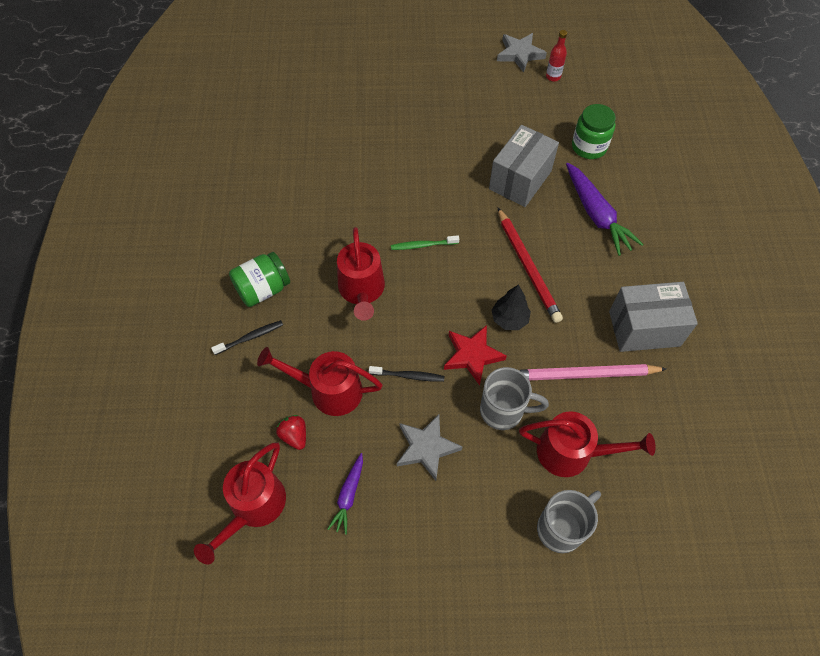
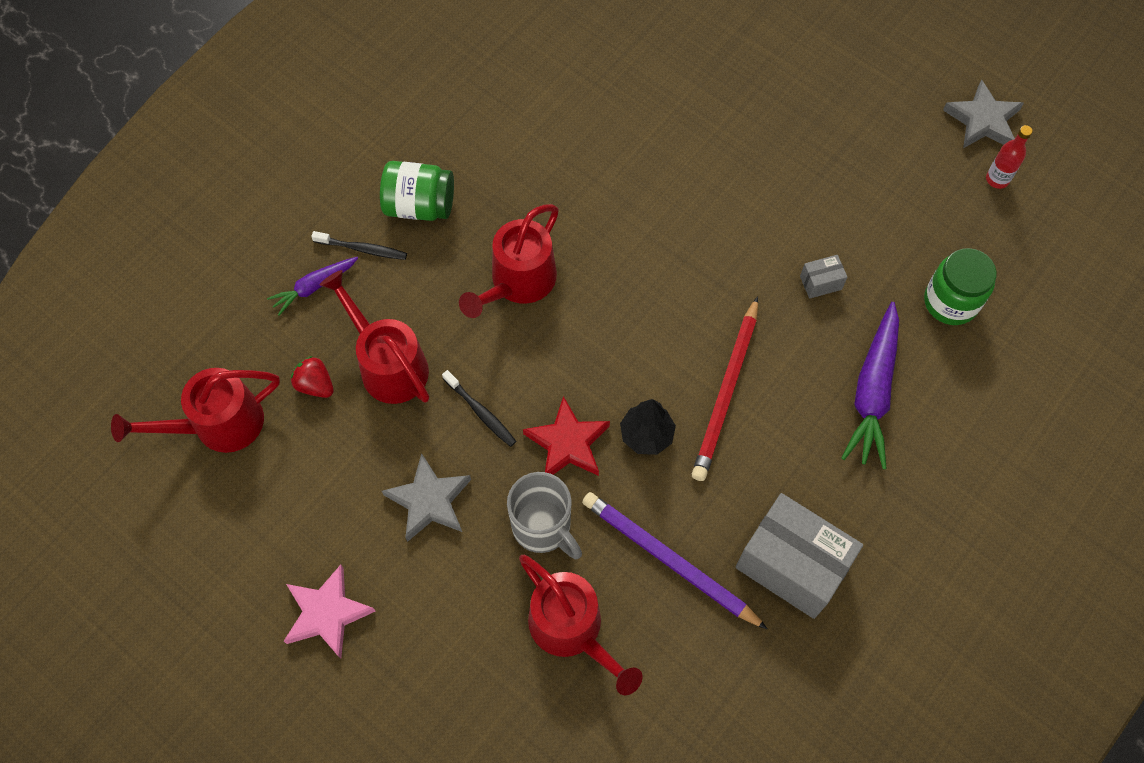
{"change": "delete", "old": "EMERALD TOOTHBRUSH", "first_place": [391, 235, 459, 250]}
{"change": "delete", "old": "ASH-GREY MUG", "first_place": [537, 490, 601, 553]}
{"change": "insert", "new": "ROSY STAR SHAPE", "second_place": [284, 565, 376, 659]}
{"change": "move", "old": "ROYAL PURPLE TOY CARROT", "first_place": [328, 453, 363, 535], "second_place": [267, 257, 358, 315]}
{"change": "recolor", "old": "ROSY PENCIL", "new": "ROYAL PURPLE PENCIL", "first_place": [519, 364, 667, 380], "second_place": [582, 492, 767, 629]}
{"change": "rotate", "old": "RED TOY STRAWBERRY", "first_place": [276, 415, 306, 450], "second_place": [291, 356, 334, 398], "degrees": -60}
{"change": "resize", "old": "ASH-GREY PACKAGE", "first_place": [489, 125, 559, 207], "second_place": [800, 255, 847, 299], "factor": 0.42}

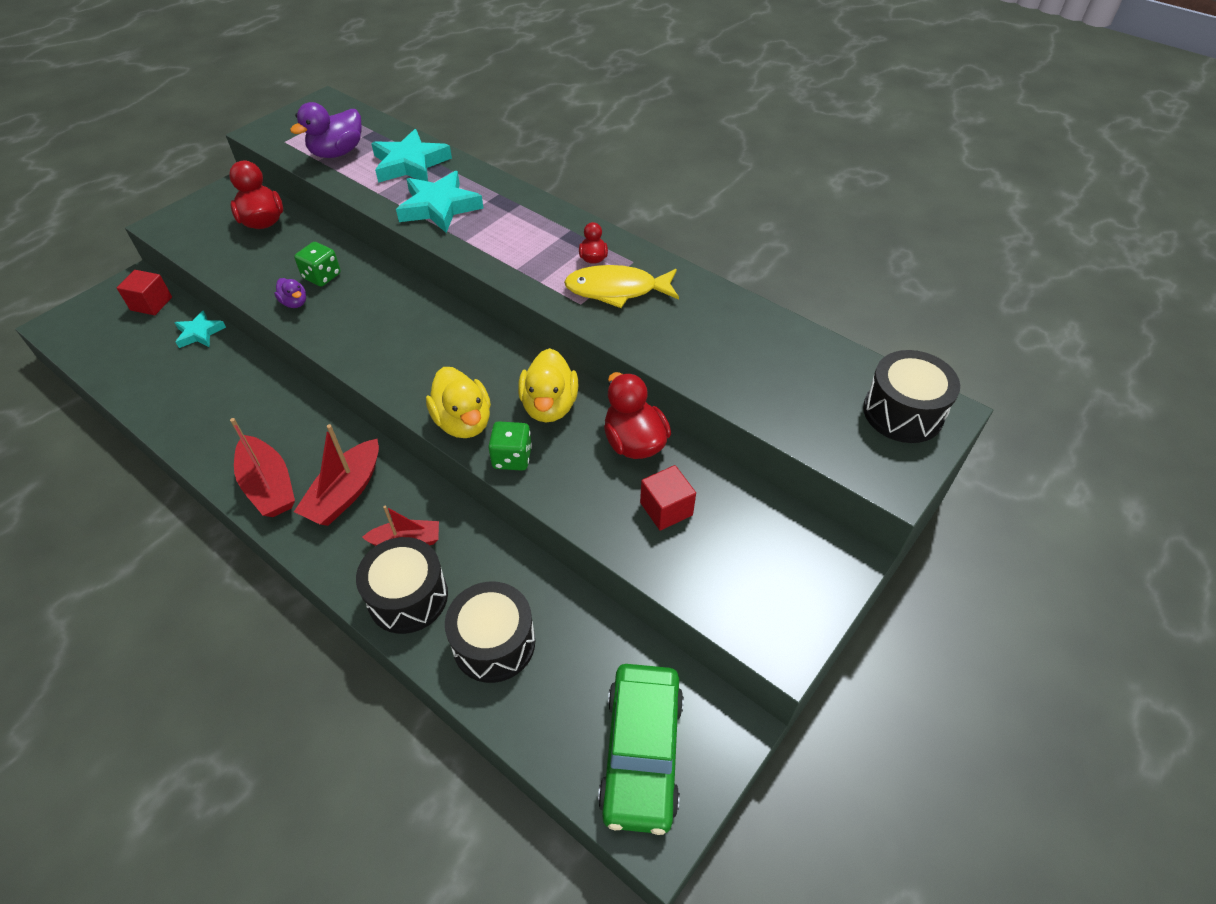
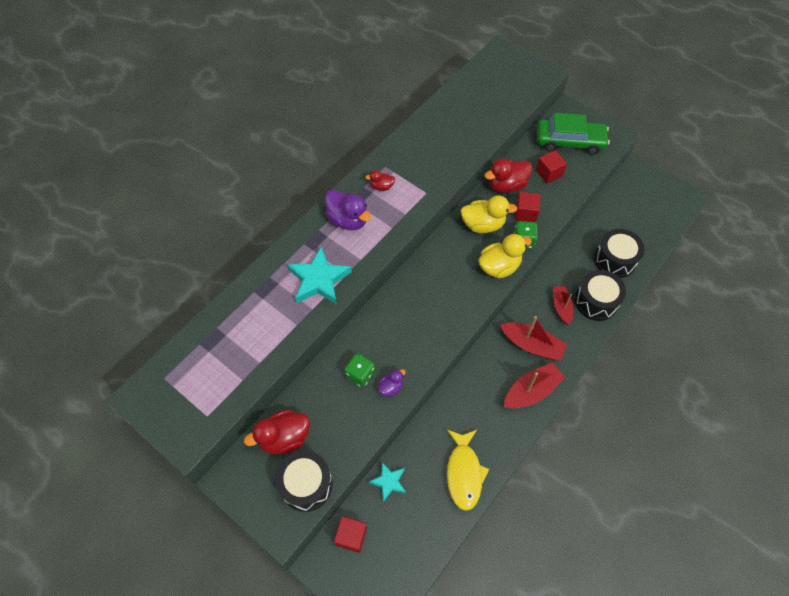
{"change": "delete", "old": "AQUA STAR SHAPE", "first_place": [371, 129, 452, 183]}
{"change": "insert", "new": "RED SOLID CUBE", "second_place": [515, 192, 541, 222]}
{"change": "move", "old": "ROYAL PURPLE TOY DUCK", "first_place": [290, 102, 362, 158], "second_place": [325, 190, 371, 230]}
{"change": "move", "old": "YELLOW FISH FIGURE", "first_place": [564, 265, 679, 308], "second_place": [447, 430, 489, 511]}
{"change": "move", "old": "EMERALD AUTOMOBILE", "first_place": [598, 664, 684, 835], "second_place": [537, 113, 610, 155]}
{"change": "move", "old": "BLACK DRUM", "first_place": [863, 350, 960, 443], "second_place": [276, 451, 333, 512]}

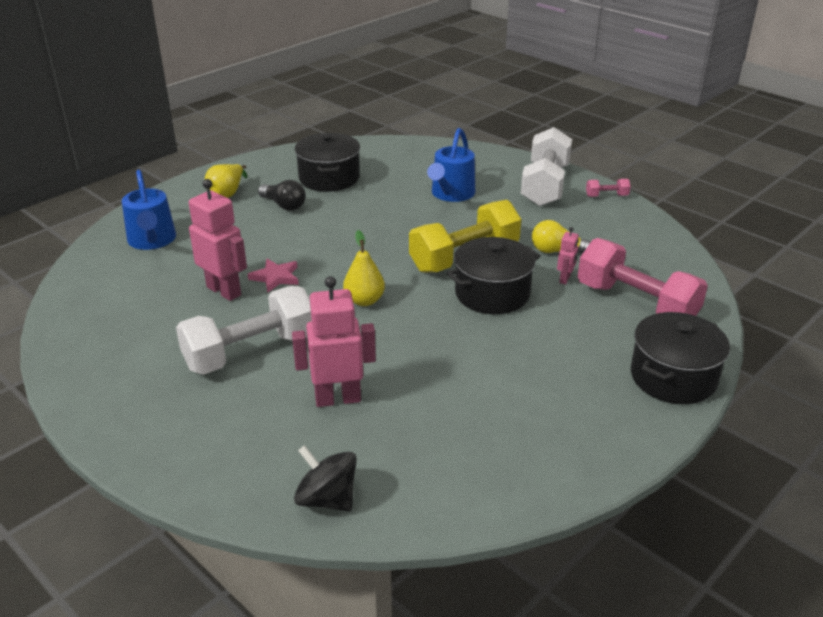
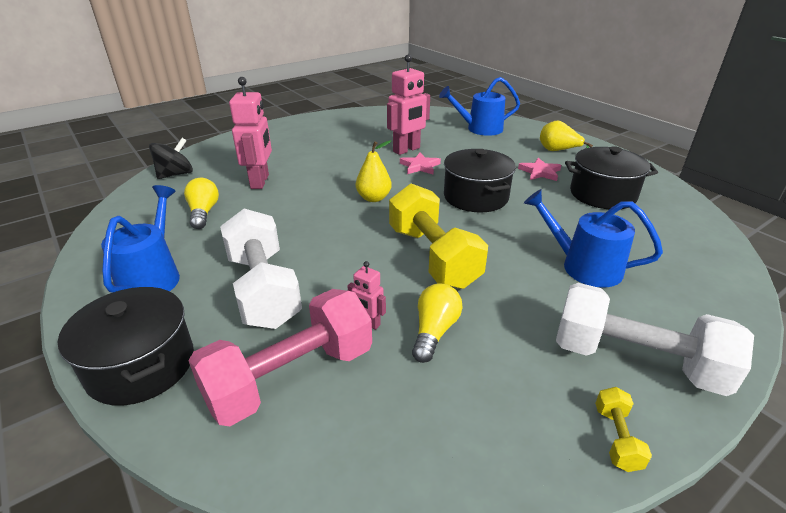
{"change": "insert", "new": "ROYAL BLUE SPRINKLING CAN", "second_place": [101, 185, 180, 292]}
{"change": "insert", "new": "YELLOW LIGHTBULB", "second_place": [184, 178, 219, 229]}
{"change": "move", "old": "PURE WHITE HAND WEIGHT", "first_place": [176, 286, 312, 375], "second_place": [220, 209, 302, 329]}
{"change": "move", "old": "BLACK COOKING POT", "first_place": [447, 237, 540, 314], "second_place": [444, 149, 516, 212]}
{"change": "replace", "old": "BLACK LIGHTBULB", "new": "ROSY STAR SHAPE", "first_place": [258, 180, 306, 211], "second_place": [518, 158, 561, 181]}
{"change": "recolor", "old": "ROSY HAND WEIGHT", "new": "YELLOW HAND WEIGHT", "first_place": [586, 179, 631, 197], "second_place": [595, 387, 652, 472]}

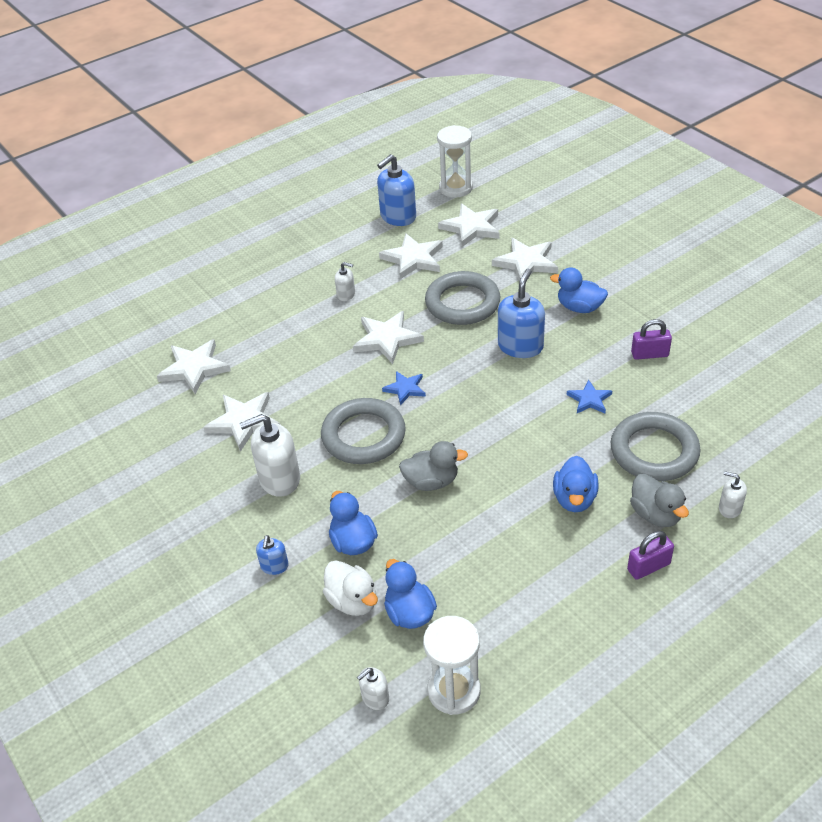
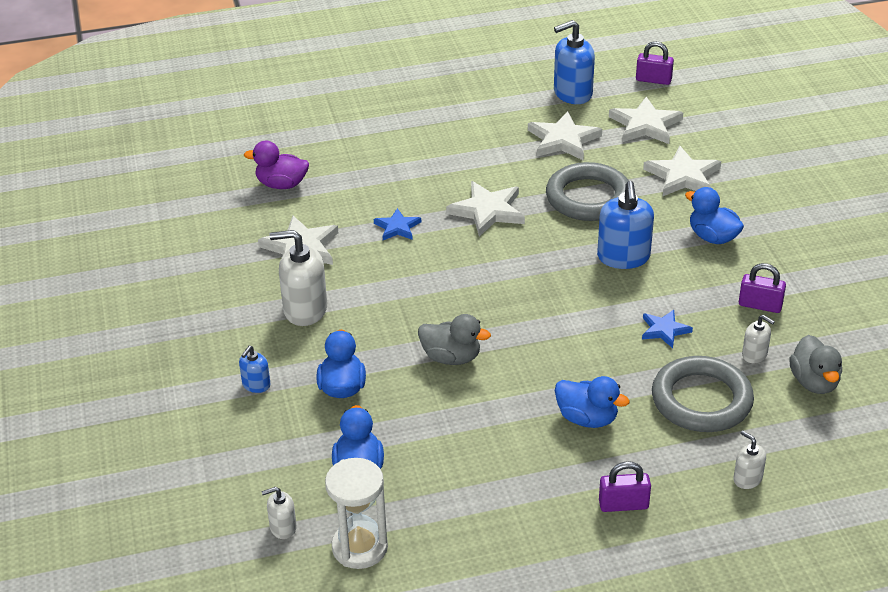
{"change": "delete", "old": "ASH-GREY HOOP", "first_place": [321, 398, 406, 464]}
{"change": "delete", "old": "PURE WHITE TOY DUCK", "first_place": [323, 560, 378, 616]}
{"change": "move", "old": "PURE WHITE SOAP DISPENSER", "first_place": [335, 262, 355, 301], "second_place": [742, 315, 775, 363]}
{"change": "move", "old": "ROYAL BLUE STAR SHAPE", "first_place": [382, 371, 426, 405], "second_place": [374, 208, 421, 240]}
{"change": "move", "old": "ASH-GREY TOY DUCK", "first_place": [630, 474, 689, 527], "second_place": [789, 335, 842, 394]}
{"change": "replace", "old": "PURE WHITE STAR SHAPE", "new": "ROYAL PURPLE TOY DUCK", "first_place": [157, 339, 231, 394], "second_place": [244, 141, 309, 189]}
{"change": "replace", "old": "PURE WHITE SAND TIMER", "new": "ROYAL PURPLE SMALL LOCK", "first_place": [437, 125, 473, 198], "second_place": [636, 41, 674, 85]}
{"change": "rotate", "old": "ROYAL BLUE SOAP DISPENSER", "first_place": [498, 269, 545, 358], "second_place": [597, 181, 654, 269], "degrees": 135}
{"change": "rotate", "old": "ROYAL BLUE TOY DUCK", "first_place": [553, 456, 599, 512], "second_place": [555, 376, 630, 428], "degrees": -90}

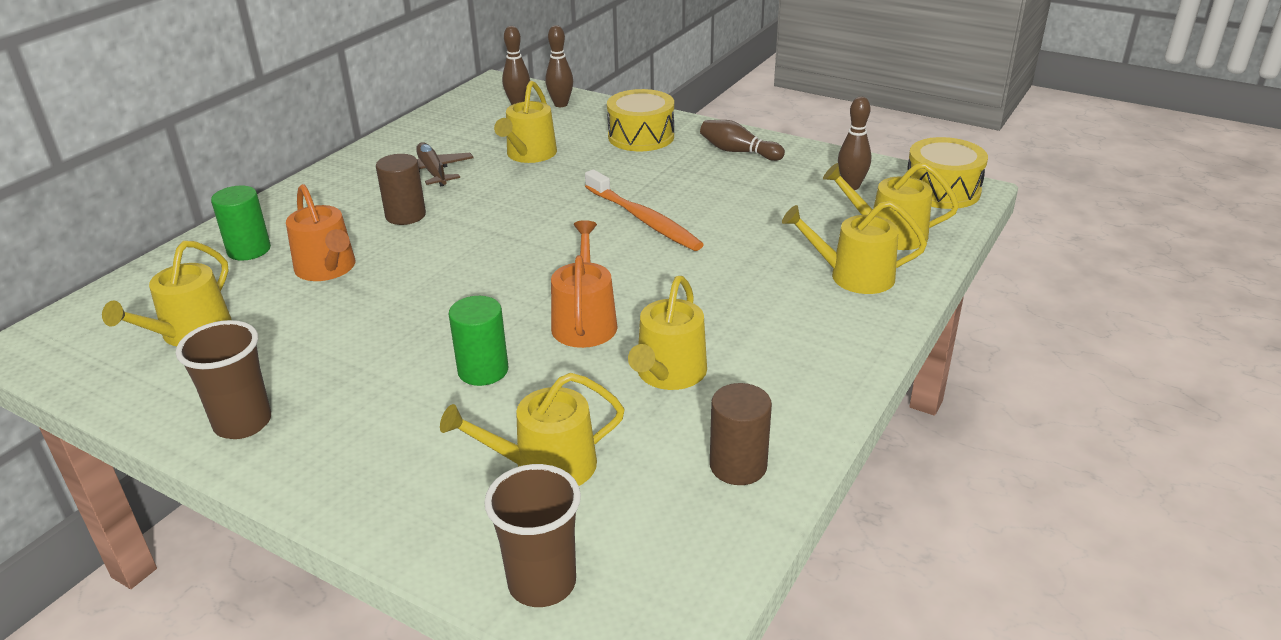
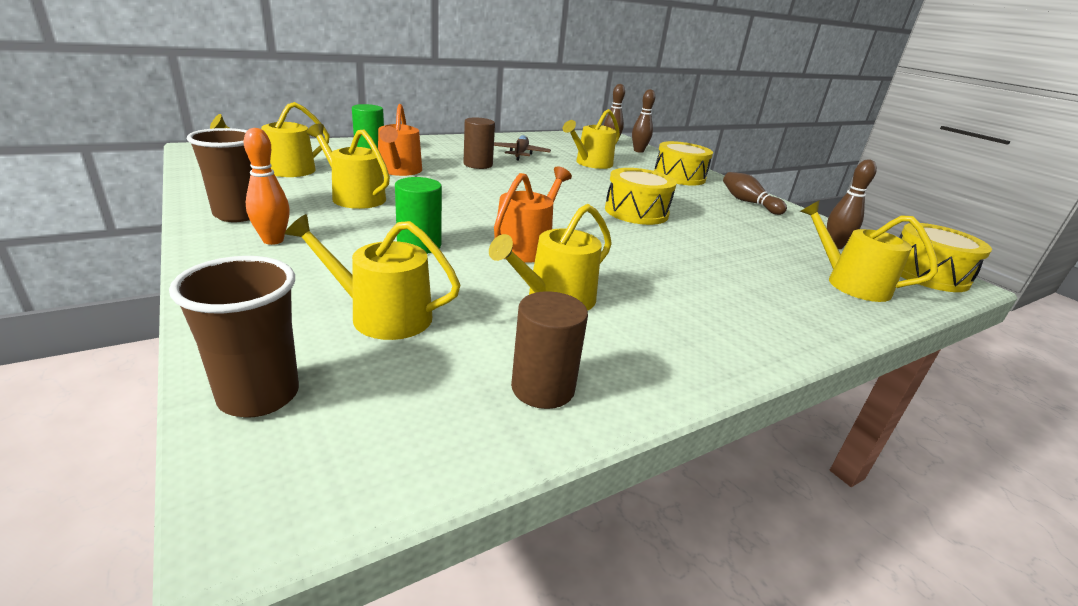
{"change": "insert", "new": "ORANGE TENPIN", "second_place": [244, 128, 290, 245]}
{"change": "move", "old": "YELLOW SPRINKLING CAN", "first_place": [782, 201, 927, 294], "second_place": [307, 123, 390, 209]}
{"change": "replace", "old": "ORANGE TOOTHBRUSH", "new": "YELLOW DRUM", "first_place": [585, 169, 704, 251], "second_place": [605, 168, 677, 225]}

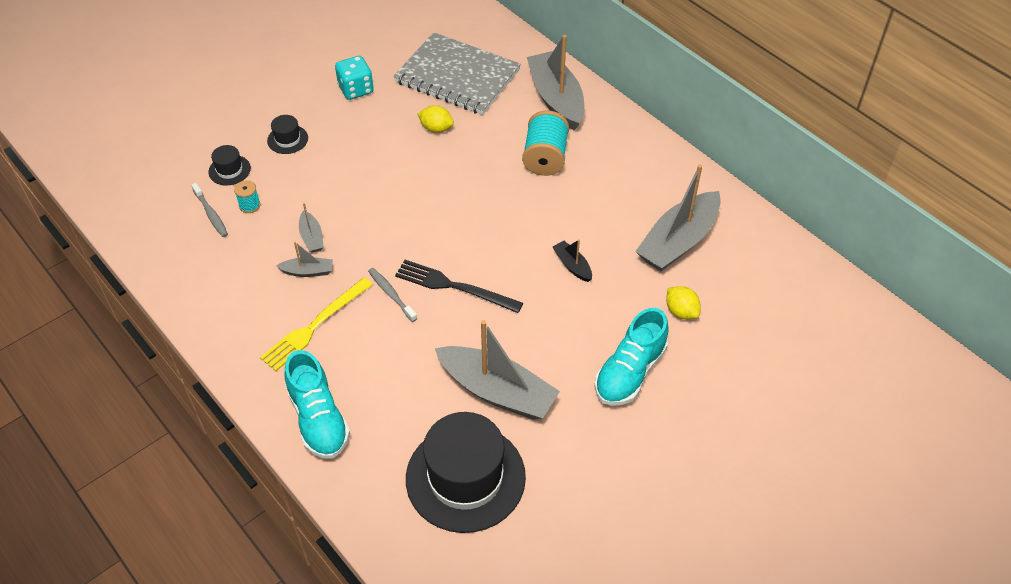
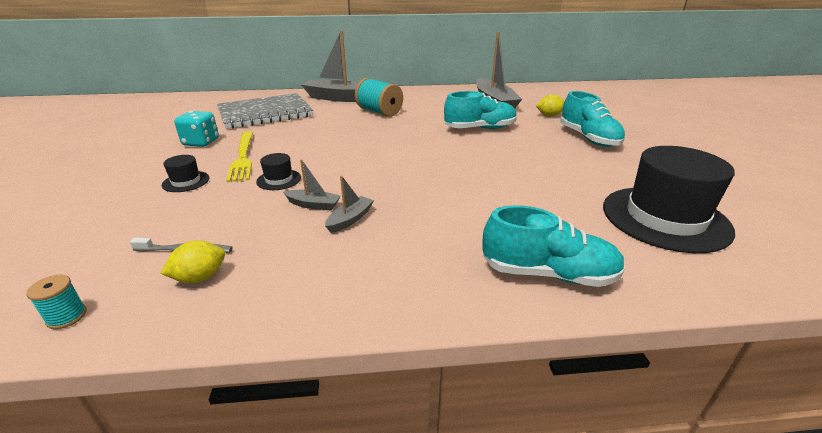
{"change": "delete", "old": "ASH-GREY TOOTHBRUSH", "first_place": [368, 268, 417, 322]}
{"change": "delete", "old": "BLACK DINNER FORK", "first_place": [395, 260, 523, 313]}
{"change": "delete", "old": "ASH-GREY BOAT", "first_place": [435, 320, 560, 420]}
{"change": "move", "old": "BLACK TALL HAT", "first_place": [208, 145, 251, 185], "second_place": [256, 153, 301, 190]}
{"change": "move", "old": "AQUA SPOOL", "first_place": [234, 180, 260, 213], "second_place": [26, 275, 87, 329]}
{"change": "move", "old": "YELLOW DINNER FORK", "first_place": [260, 277, 373, 371], "second_place": [227, 131, 253, 182]}
{"change": "move", "old": "YELLOW CITRUS FRUIT", "first_place": [418, 105, 454, 133], "second_place": [161, 241, 225, 283]}
{"change": "replace", "old": "BLACK BOAT", "new": "AQUA LACE-UP SHOE", "first_place": [553, 239, 592, 282], "second_place": [444, 91, 517, 129]}

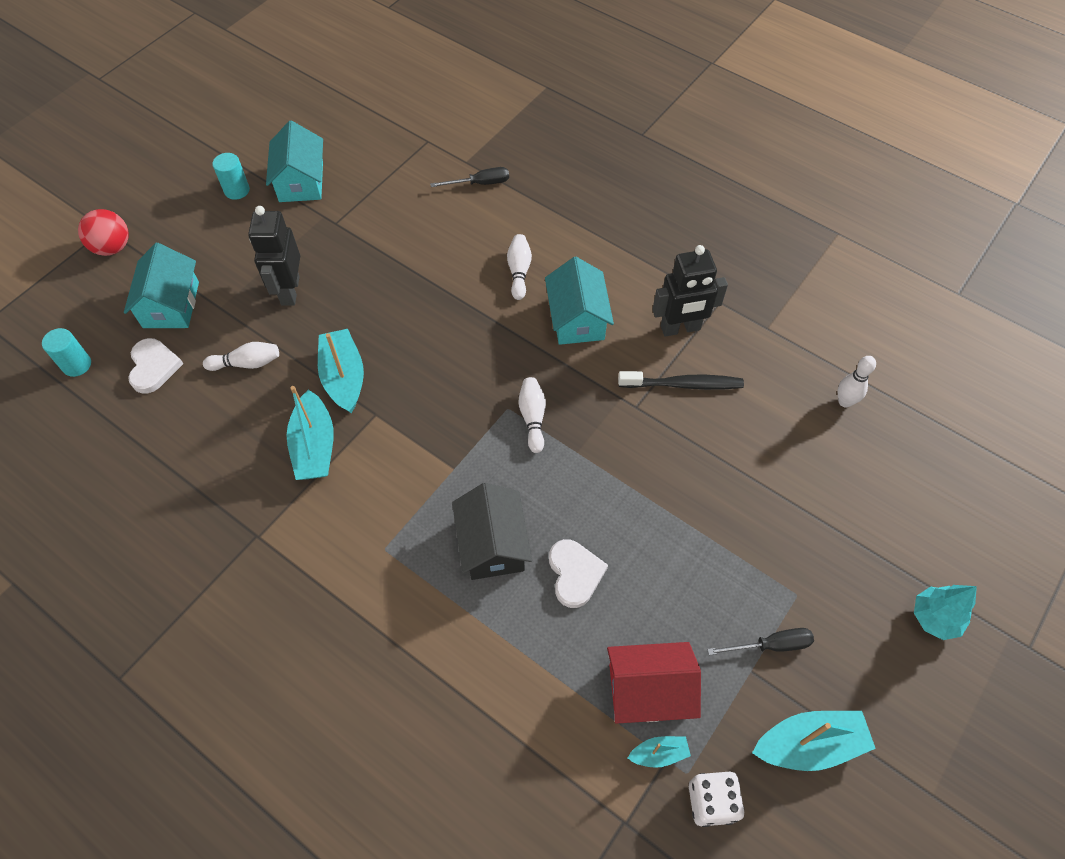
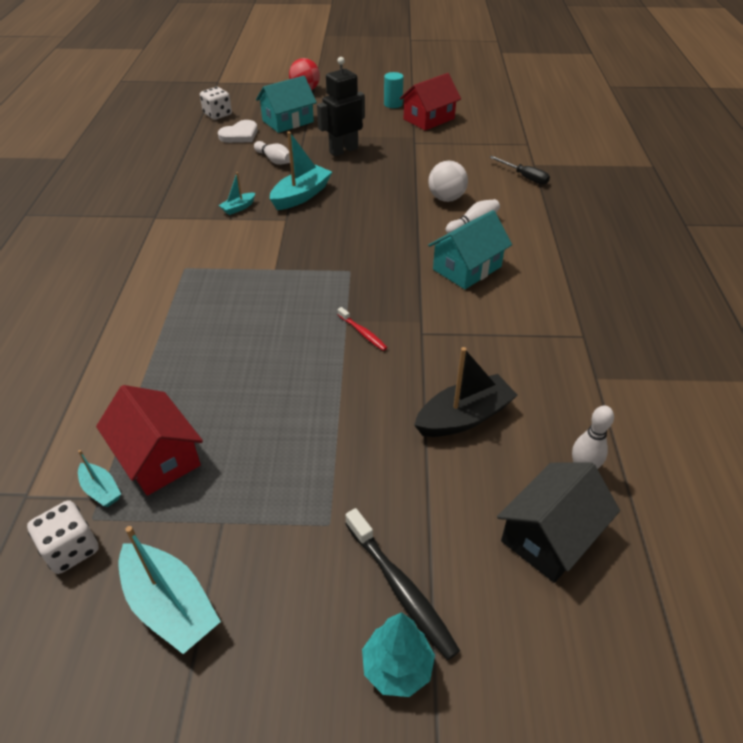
{"change": "delete", "old": "PURE WHITE TENPIN", "first_place": [518, 377, 546, 453]}
{"change": "delete", "old": "PURE WHITE HEART SHAPE", "first_place": [549, 539, 608, 608]}
{"change": "delete", "old": "BLACK TOY ROBOT", "first_place": [652, 245, 728, 337]}
{"change": "delete", "old": "BLACK FLAT SCREWDRIVER", "first_place": [707, 628, 814, 655]}
{"change": "insert", "new": "RED TOOTHBRUSH", "second_place": [338, 307, 388, 351]}
{"change": "insert", "new": "BLACK BOAT", "second_place": [414, 347, 518, 437]}
{"change": "insert", "new": "PURE WHITE SPHERE", "second_place": [428, 161, 468, 202]}
{"change": "move", "old": "BLACK HOUSE", "first_place": [452, 483, 532, 580], "second_place": [497, 462, 620, 583]}
{"change": "move", "old": "BLACK TOOTHBRUSH", "first_place": [618, 371, 744, 390], "second_place": [345, 508, 460, 660]}
{"change": "replace", "old": "AQUA CYLINDER SHAPE", "new": "PURE WHITE DIE", "first_place": [42, 328, 91, 377], "second_place": [200, 87, 232, 120]}
{"change": "recolor", "old": "AQUA HOUSE", "new": "RED HOUSE", "first_place": [266, 120, 323, 202], "second_place": [400, 73, 461, 131]}
{"change": "resize", "old": "AQUA BOAT", "first_place": [286, 386, 334, 480], "second_place": [219, 172, 255, 215], "factor": 0.52}

